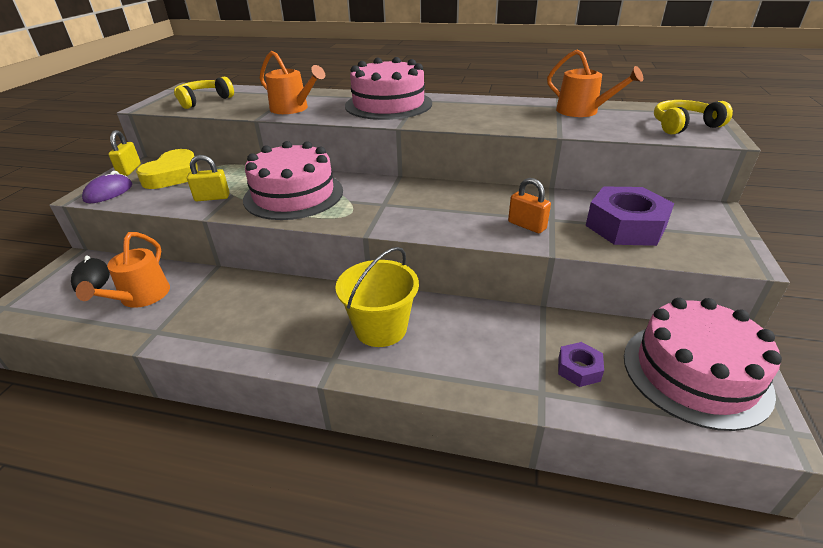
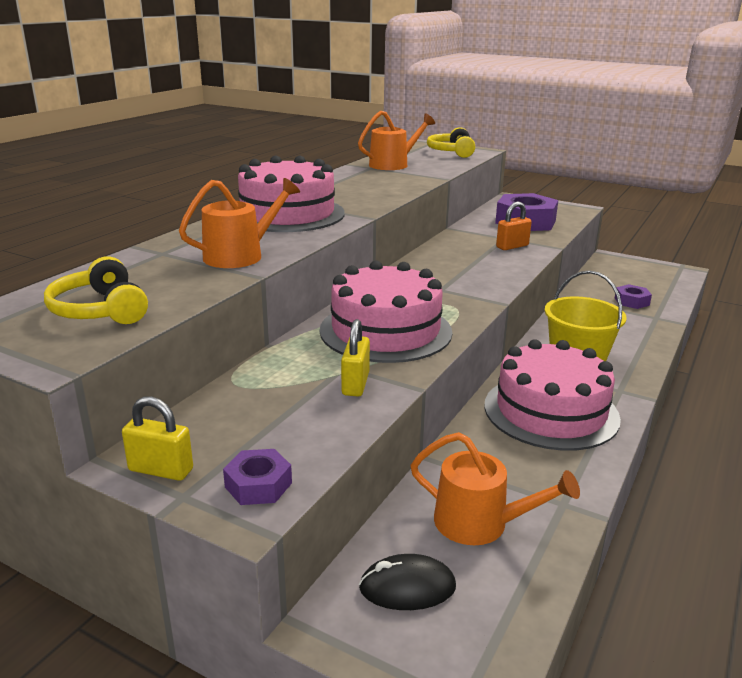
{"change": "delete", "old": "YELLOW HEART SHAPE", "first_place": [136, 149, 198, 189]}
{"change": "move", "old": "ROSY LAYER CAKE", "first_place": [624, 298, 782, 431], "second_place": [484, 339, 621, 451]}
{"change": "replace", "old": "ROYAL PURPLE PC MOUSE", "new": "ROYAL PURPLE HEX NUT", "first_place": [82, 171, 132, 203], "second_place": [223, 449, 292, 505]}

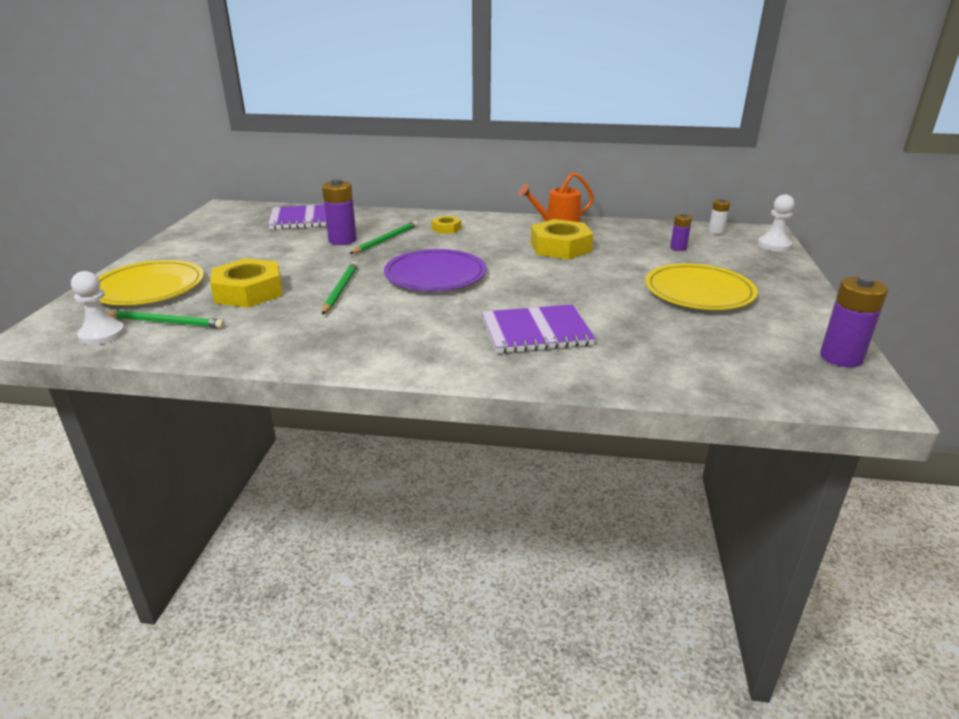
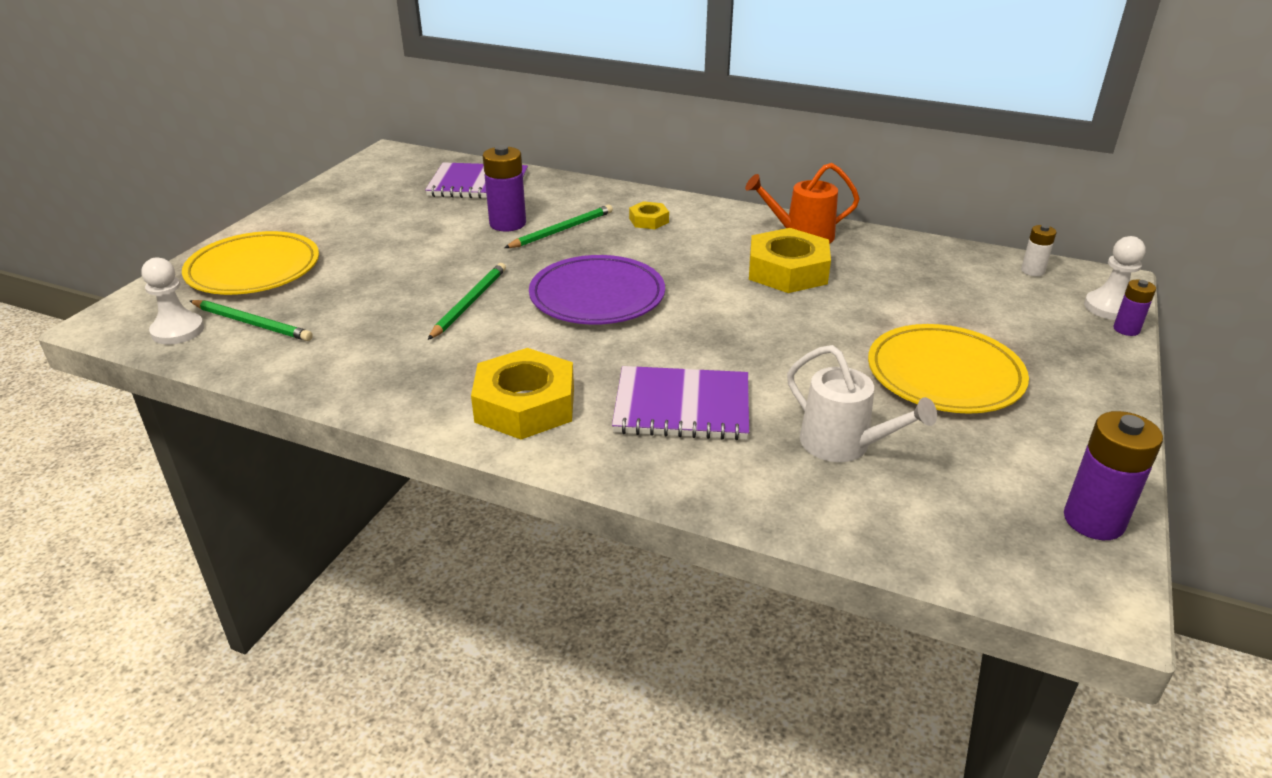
{"change": "insert", "new": "PURE WHITE SPRINKLING CAN", "second_place": [787, 345, 937, 462]}
{"change": "move", "old": "YELLOW HEX NUT", "first_place": [210, 258, 282, 308], "second_place": [471, 348, 574, 439]}
{"change": "move", "old": "ROYAL PURPLE BATTERY", "first_place": [670, 213, 692, 251], "second_place": [1113, 280, 1156, 336]}

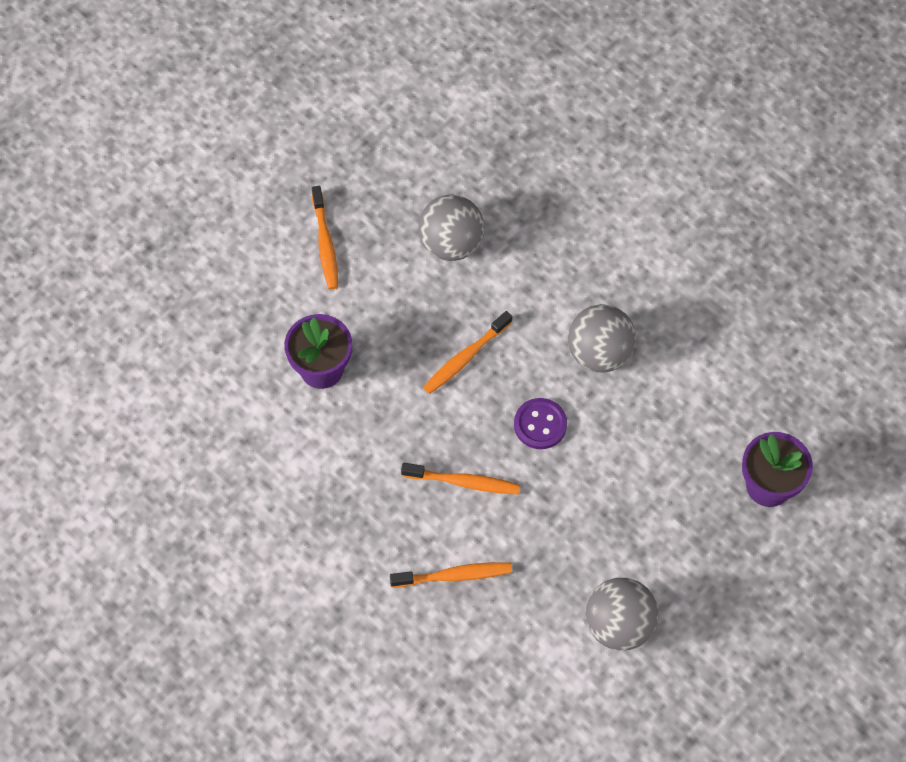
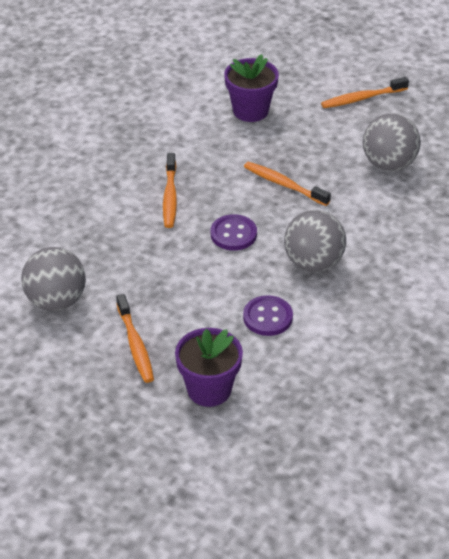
{"change": "insert", "new": "ROYAL PURPLE SHIRT BUTTON", "second_place": [243, 295, 293, 336]}
{"change": "move", "old": "ORANGE TOOTHBRUSH", "first_place": [390, 562, 512, 588], "second_place": [116, 294, 154, 383]}

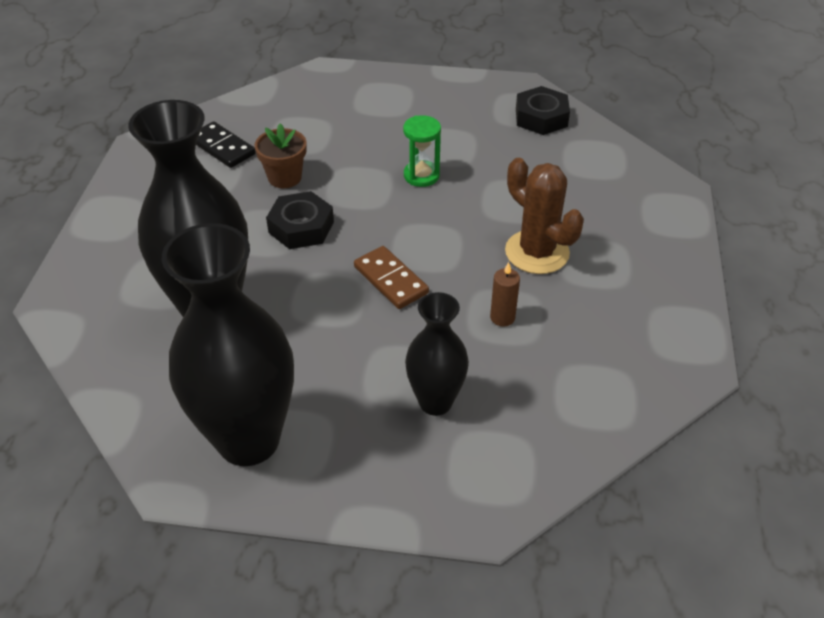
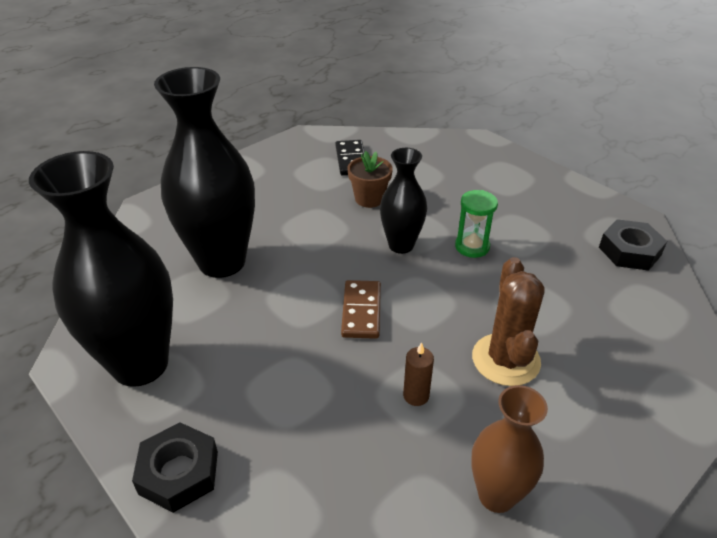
{"change": "insert", "new": "BROWN TALL VASE", "second_place": [471, 385, 548, 513]}
{"change": "move", "old": "BLACK HEX NUT", "first_place": [266, 191, 334, 249], "second_place": [132, 422, 218, 513]}
{"change": "move", "old": "BLACK TALL VASE", "first_place": [405, 292, 469, 416], "second_place": [380, 148, 427, 254]}

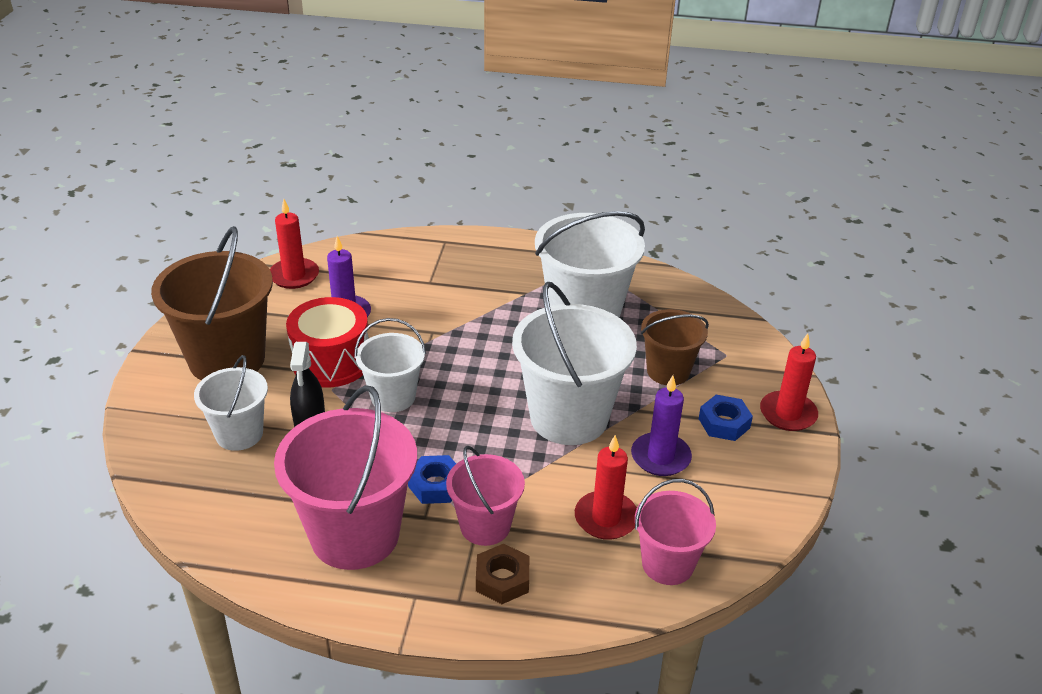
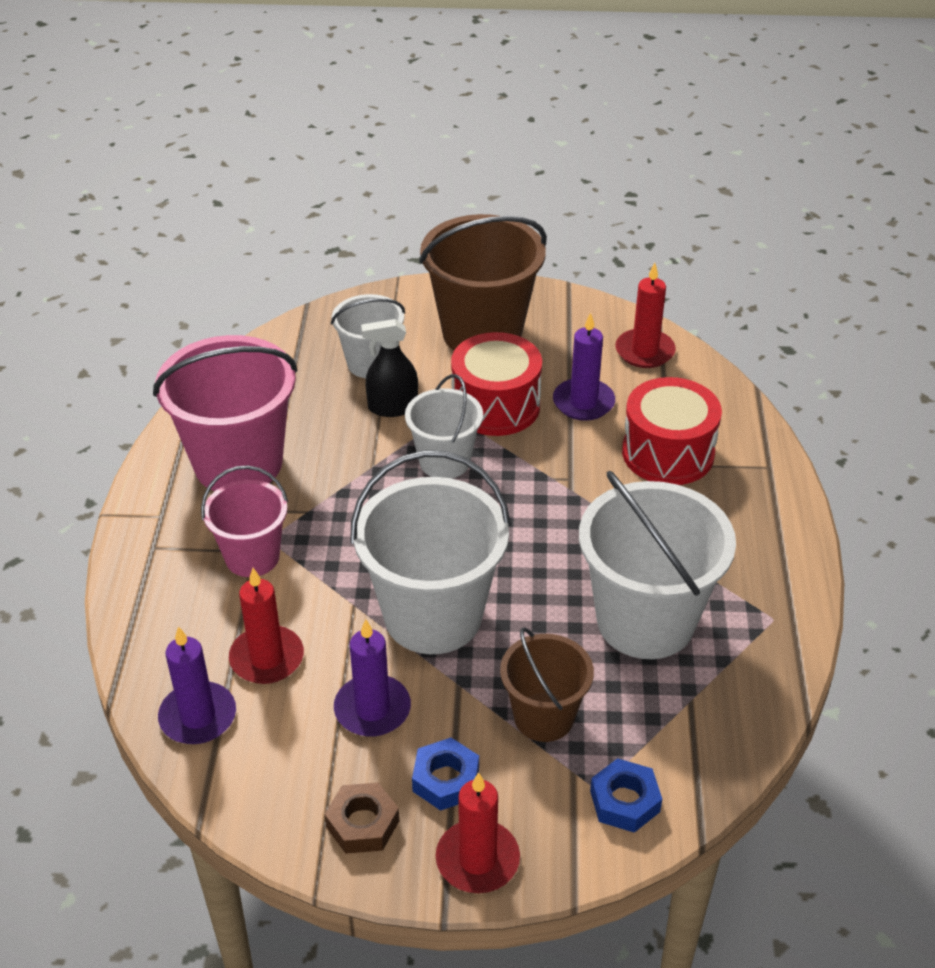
{"change": "insert", "new": "RED DRUM", "second_place": [622, 377, 722, 485]}
{"change": "move", "old": "ROYAL BLUE HEX NUT", "first_place": [408, 455, 456, 504], "second_place": [590, 758, 662, 833]}
{"change": "move", "old": "BROWN HEX NUT", "first_place": [476, 544, 529, 604], "second_place": [324, 782, 399, 854]}
{"change": "replace", "old": "ROSY SAND BUCKET", "new": "ROYAL PURPLE PILLAR CANDLE", "first_place": [635, 479, 716, 585], "second_place": [158, 626, 236, 744]}

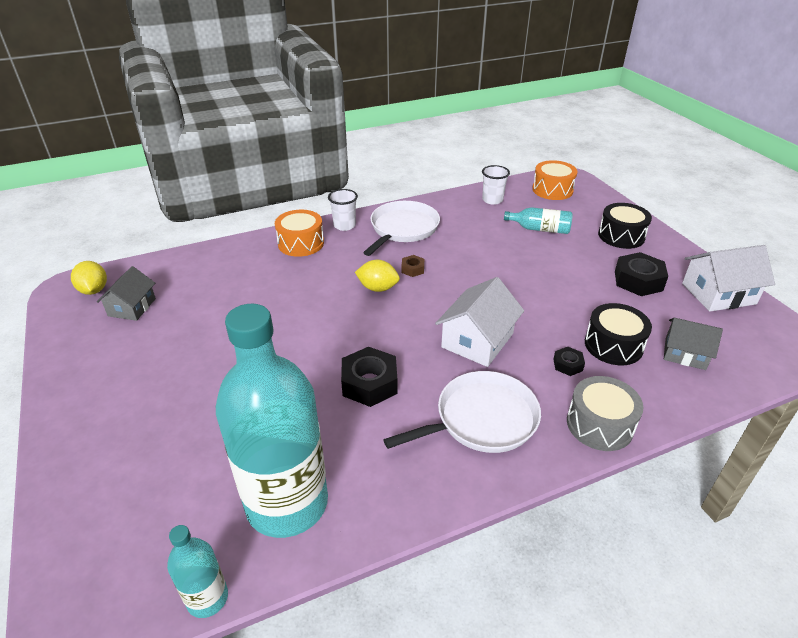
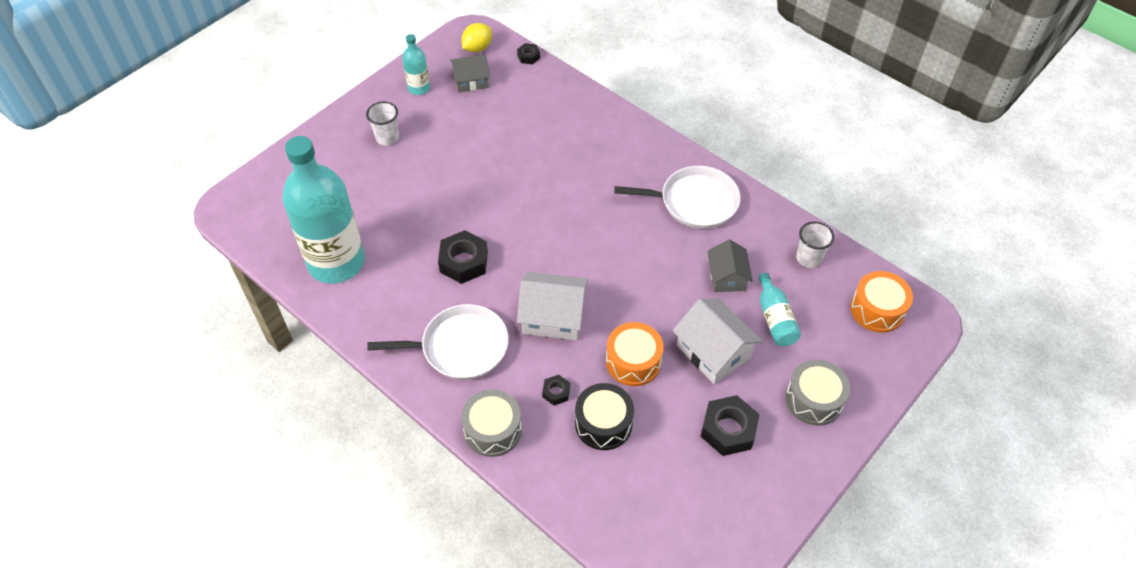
{"change": "delete", "old": "YELLOW CITRUS FRUIT", "first_place": [355, 260, 400, 292]}
{"change": "delete", "old": "BROWN HEX NUT", "first_place": [401, 255, 424, 277]}
{"change": "insert", "new": "BLACK HEX NUT", "second_place": [517, 43, 540, 65]}
{"change": "move", "old": "AQUA DRINK BOTTLE", "first_place": [167, 525, 228, 618], "second_place": [402, 34, 430, 95]}
{"change": "move", "old": "ORANGE DRUM", "first_place": [275, 210, 324, 257], "second_place": [606, 322, 664, 386]}
{"change": "move", "old": "PURE WHITE TUMBLER", "first_place": [328, 189, 358, 231], "second_place": [366, 101, 399, 145]}
{"change": "move", "old": "ASH-GREY HOUSE", "first_place": [664, 318, 723, 370], "second_place": [707, 240, 753, 292]}
{"change": "move", "old": "PURE WHITE HOUSE", "first_place": [682, 245, 775, 312], "second_place": [672, 299, 763, 384]}
{"change": "recolor", "old": "BLACK DRUM", "new": "ASH-GREY DRUM", "first_place": [598, 203, 652, 249], "second_place": [786, 360, 850, 426]}
{"change": "rotate", "old": "PURE WHITE SKILLET", "first_place": [383, 371, 541, 453], "second_place": [367, 304, 509, 380], "degrees": -45}

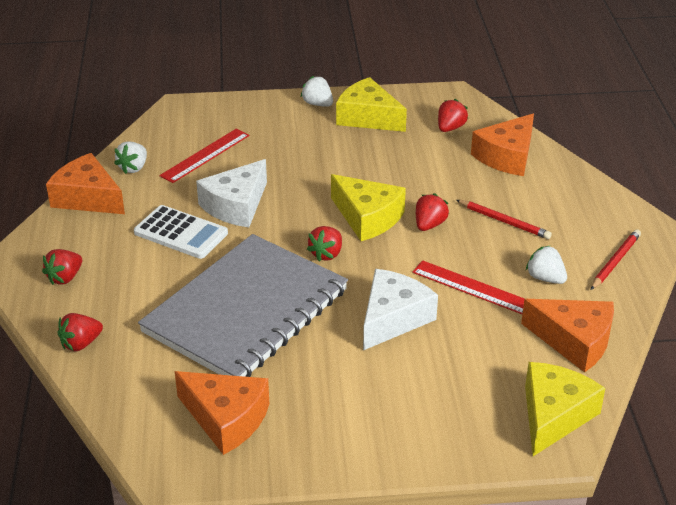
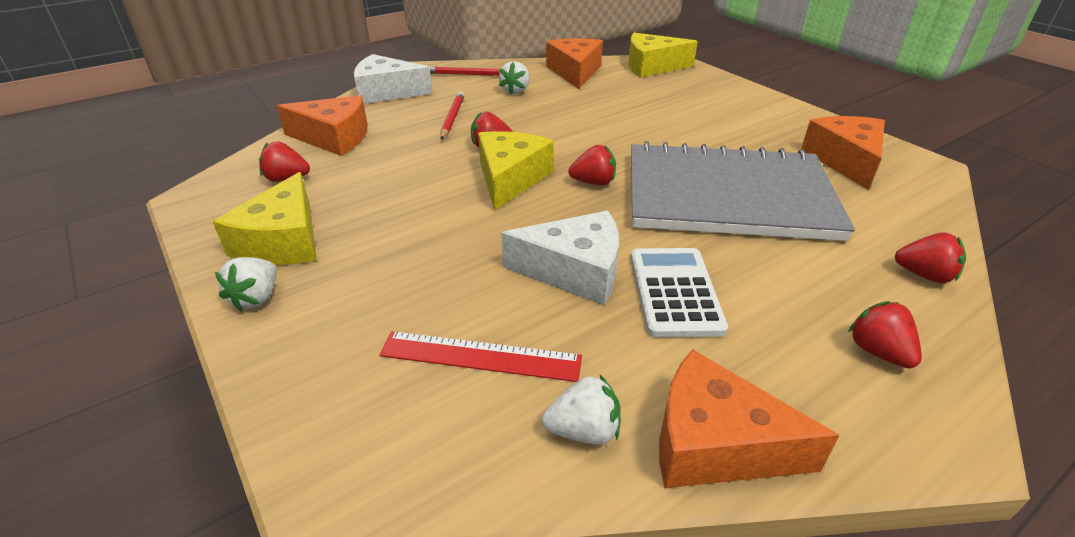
{"change": "delete", "old": "RED STRAIGHTEDGE", "first_place": [412, 260, 525, 314]}
{"change": "move", "old": "PURE WHITE PIECE OF CHEESE", "first_place": [363, 269, 438, 350], "second_place": [354, 54, 432, 104]}
{"change": "rotate", "old": "RED TOY STRAWBERRY", "first_place": [42, 249, 82, 285], "second_place": [848, 301, 922, 368], "degrees": -120}
{"change": "rotate", "old": "ORANGE PIECE OF CHEESE", "first_place": [46, 153, 125, 214], "second_place": [659, 349, 840, 488], "degrees": 105}

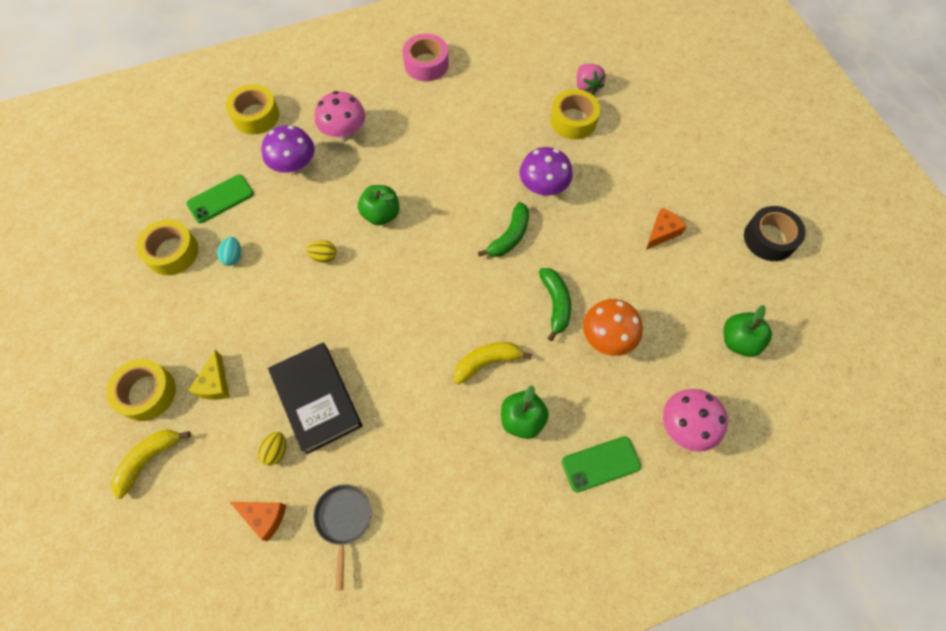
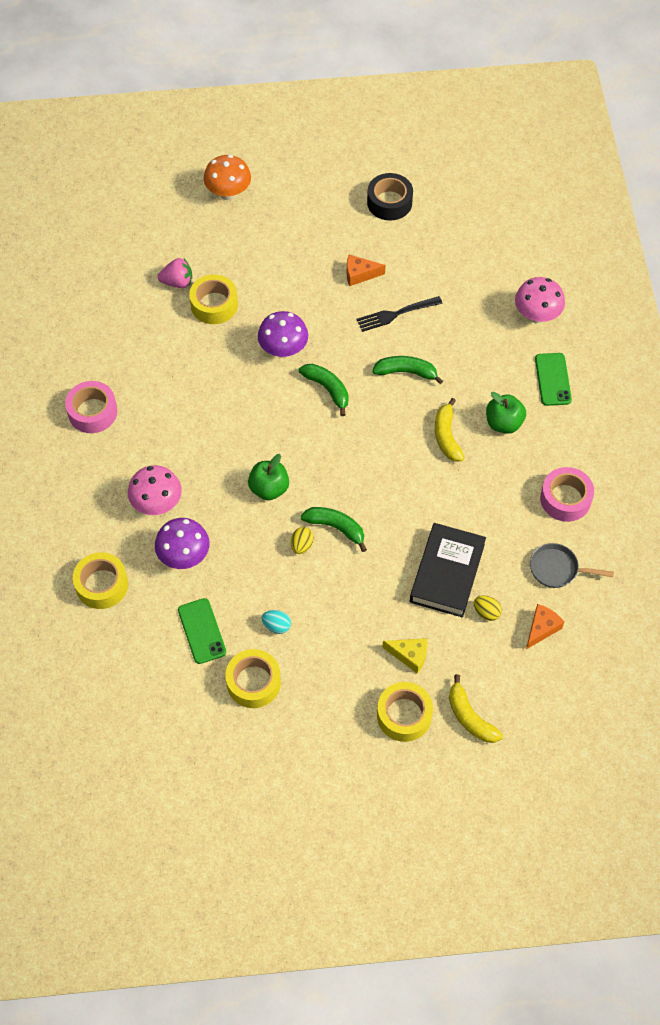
{"change": "delete", "old": "EMERALD TOY APPLE", "first_place": [724, 305, 772, 357]}
{"change": "insert", "new": "EMERALD BANANA FRUIT", "second_place": [300, 507, 367, 552]}
{"change": "insert", "new": "BLACK DINNER FORK", "second_place": [357, 296, 443, 332]}
{"change": "insert", "new": "ROSY ROLL OF TAPE", "second_place": [540, 467, 594, 522]}
{"change": "move", "old": "ORANGE TOADSTOOL", "first_place": [583, 299, 643, 356], "second_place": [204, 155, 251, 200]}
{"change": "rotate", "old": "BLACK BOOK", "first_place": [268, 343, 363, 455], "second_place": [410, 523, 486, 618], "degrees": -60}
{"change": "rotate", "old": "ORANGE PIECE OF CHEESE", "first_place": [646, 208, 687, 250], "second_place": [347, 255, 385, 286], "degrees": -60}

